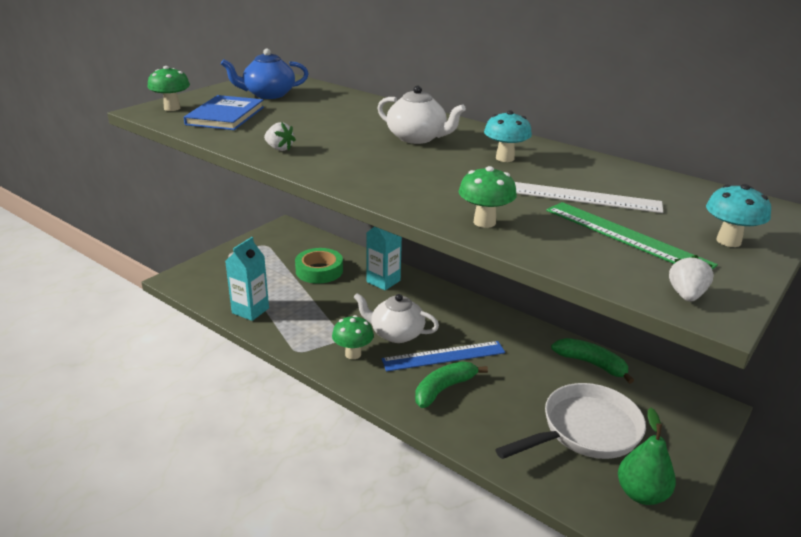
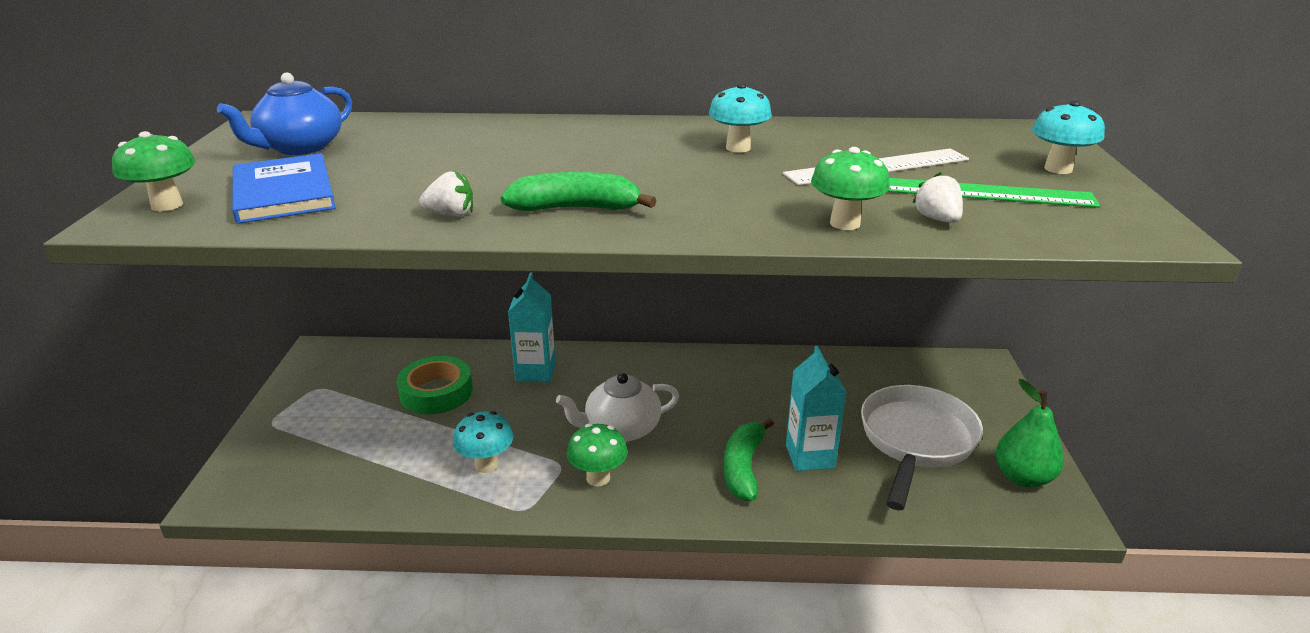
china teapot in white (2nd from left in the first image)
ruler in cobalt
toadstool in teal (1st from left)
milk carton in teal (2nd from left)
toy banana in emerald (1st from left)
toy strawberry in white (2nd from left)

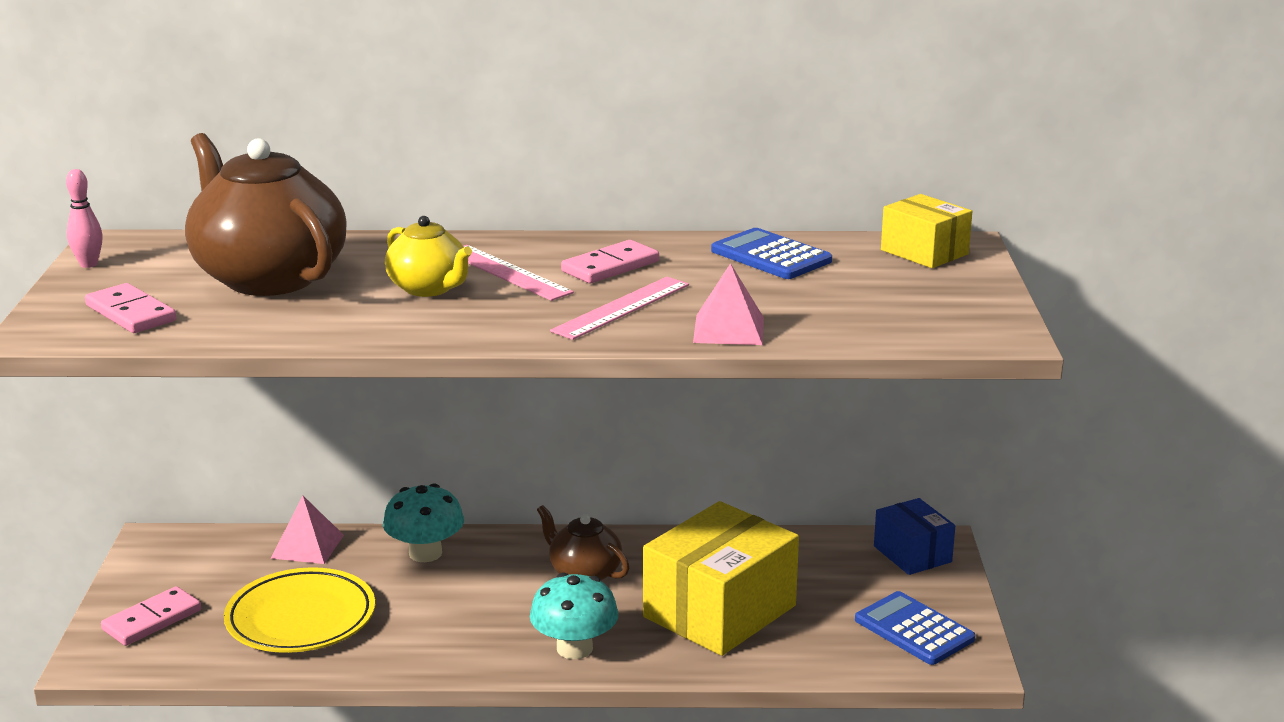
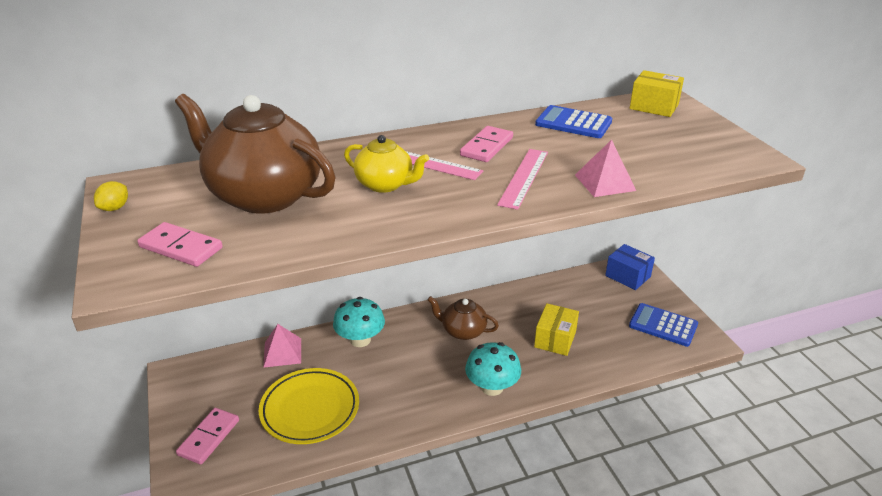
toy lemon in yellow
box in yellow (1st from left)

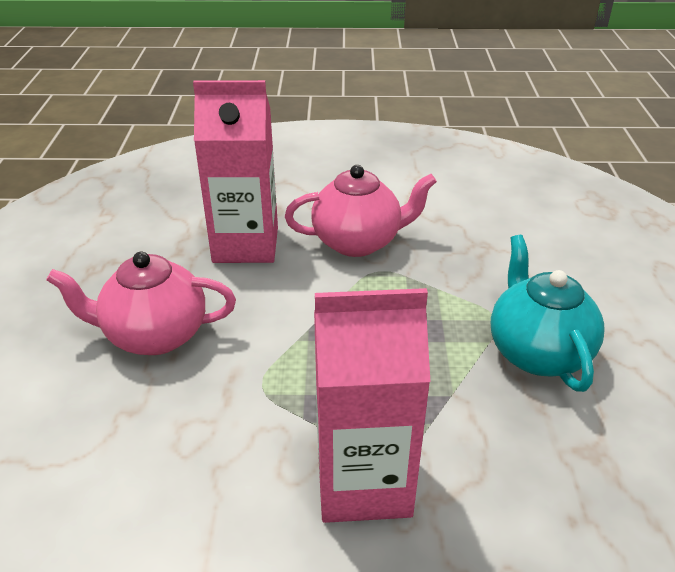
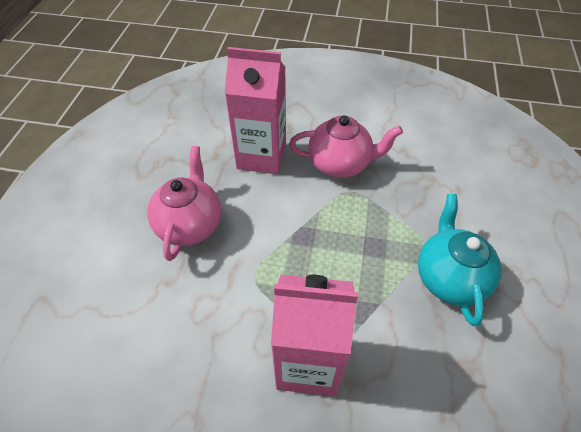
china teapot in rosy (1st from left)

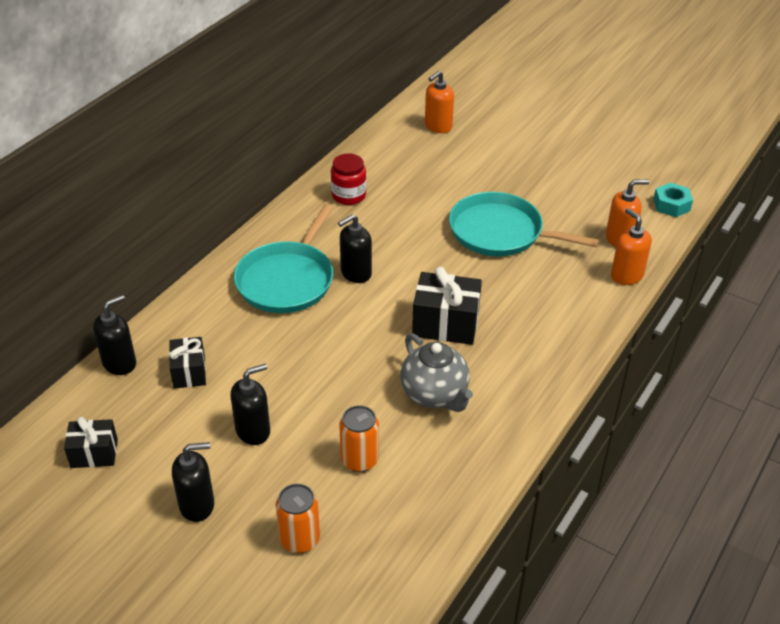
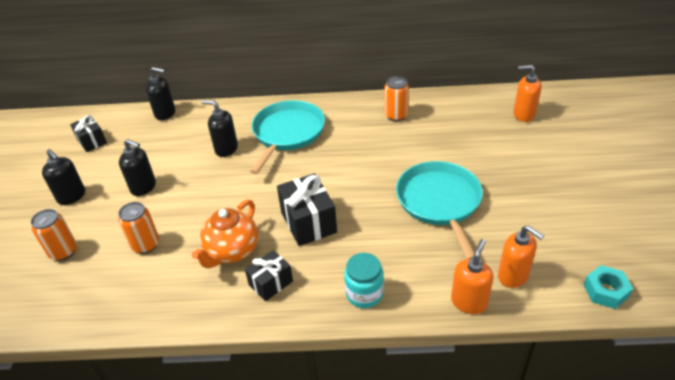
preserve jar in teal
present in jet-black (2nd from left)
pump bottle in jet-black (4th from left)
can in bright orange (3rd from left)
china teapot in bright orange
pan in teal (1st from left)

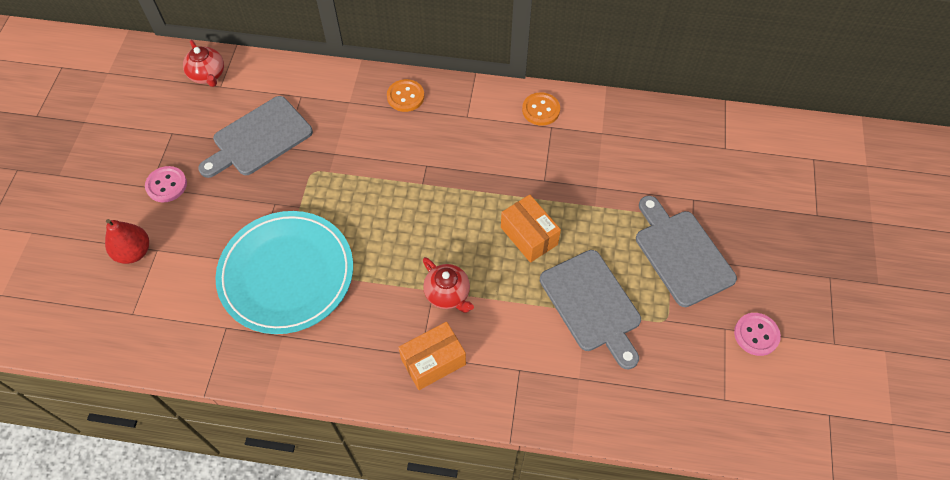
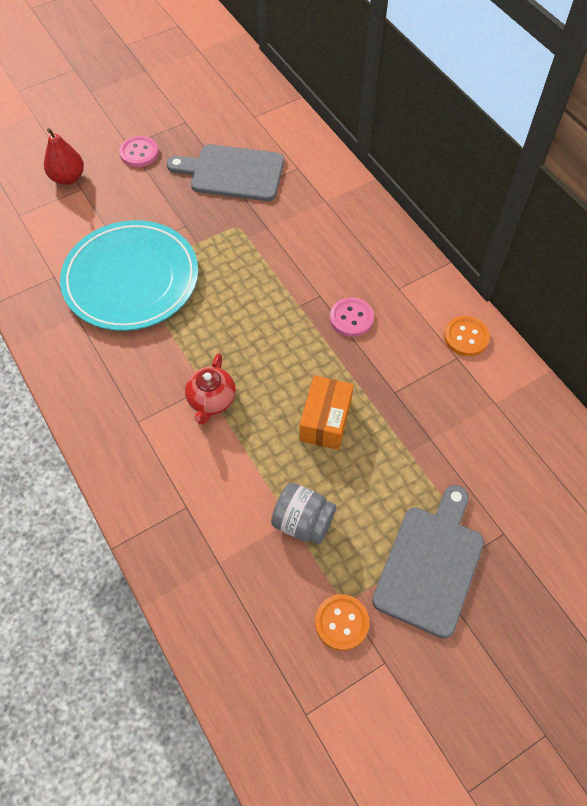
china teapot in scarlet (1st from left in the first image)
box in bright orange (1st from left in the first image)
button in bright orange (1st from left)
button in rosy (2nd from left)
preserve jar in grey

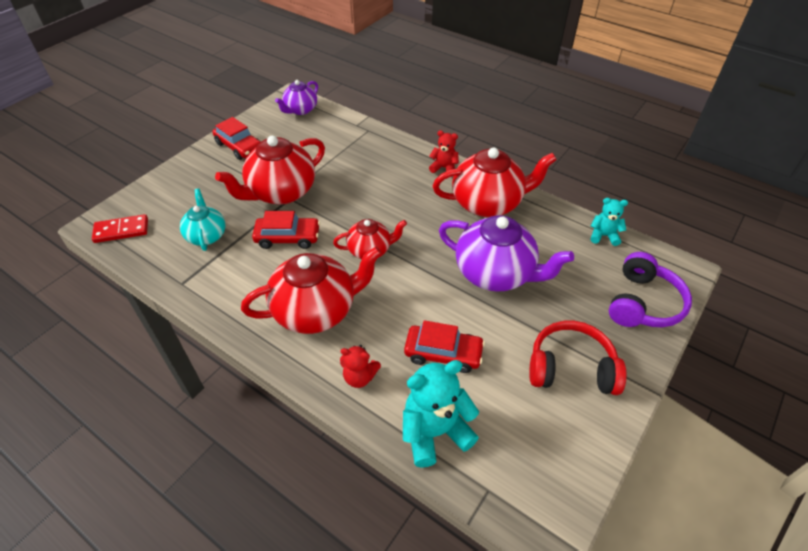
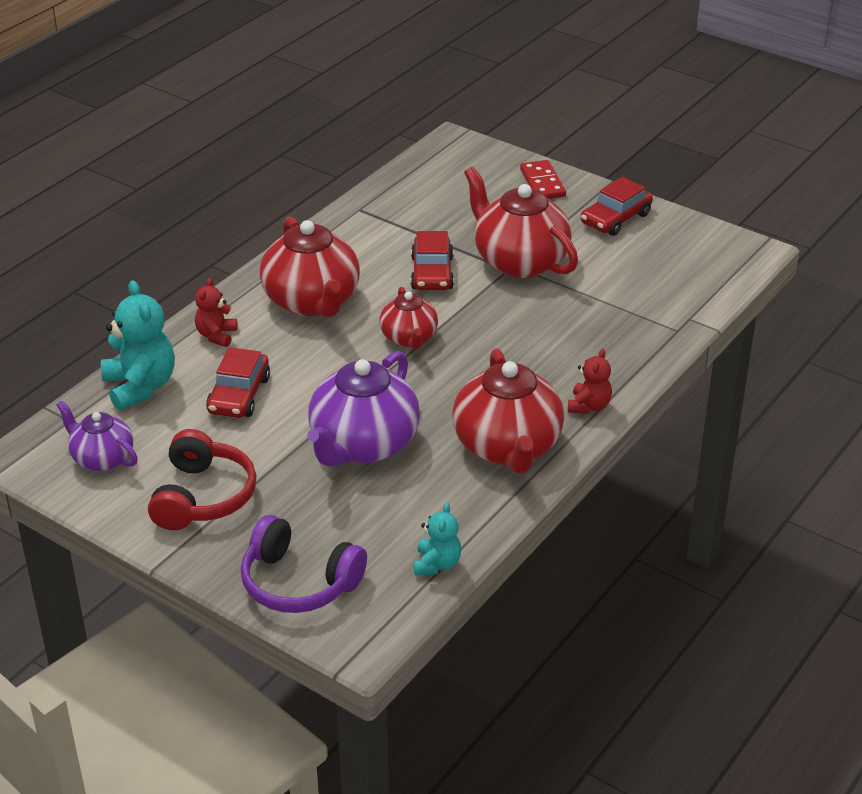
china teapot in teal
domino tile in scarlet
china teapot in purple (1st from left)

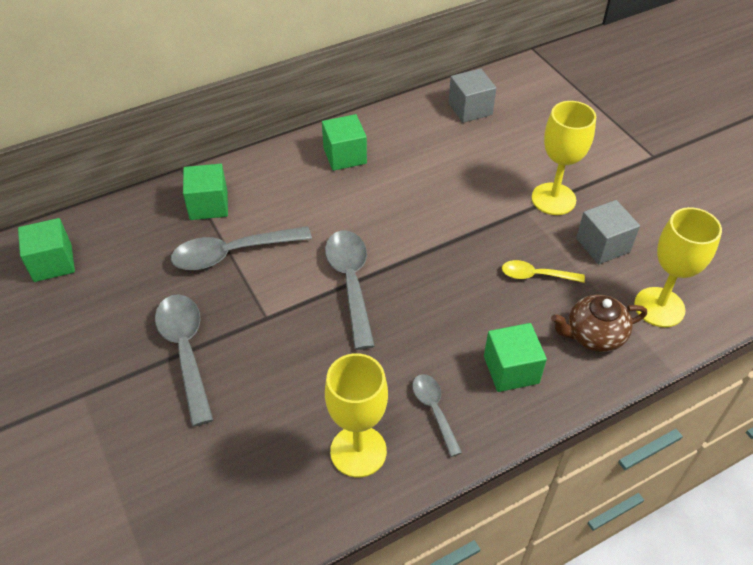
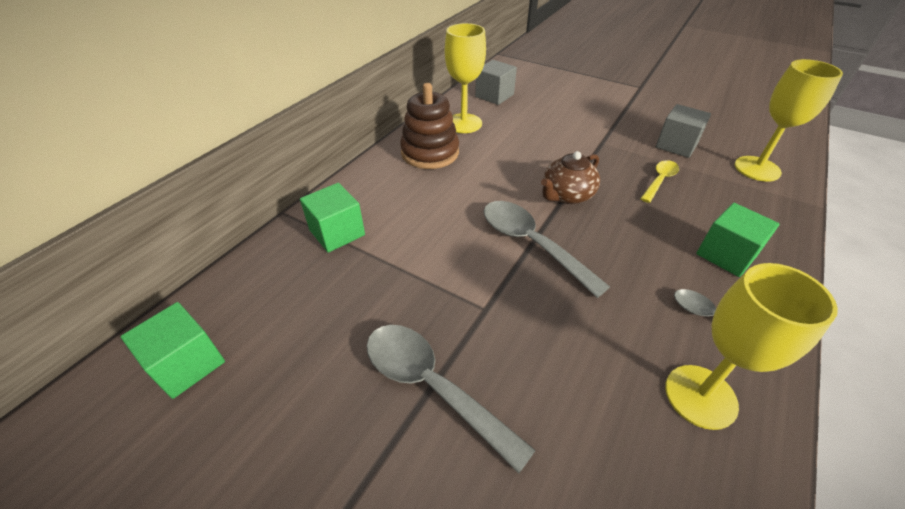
spoon in grey (2nd from left in the first image)
goblet in yellow (1st from left)
china teapot in brown
ring stacker in brown
spoon in yellow

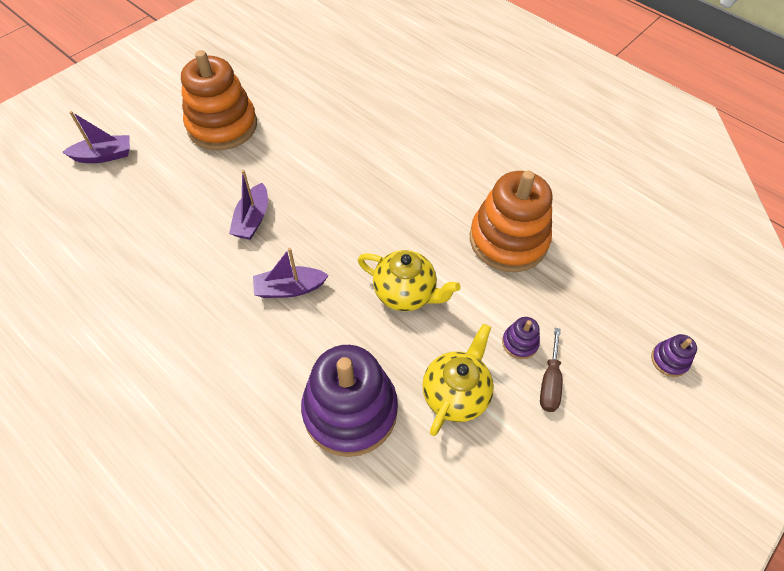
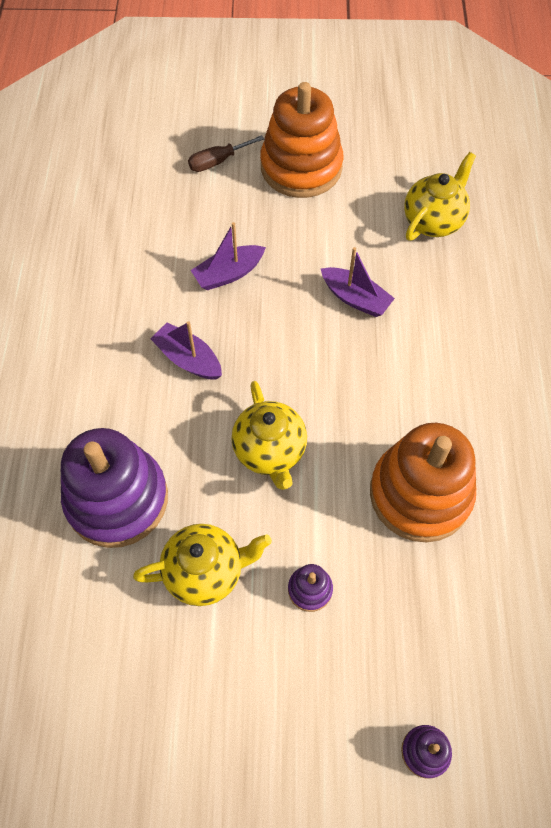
china teapot in yellow (3rd from left)
sailboat in purple (3rd from left)
screwdriver in brown

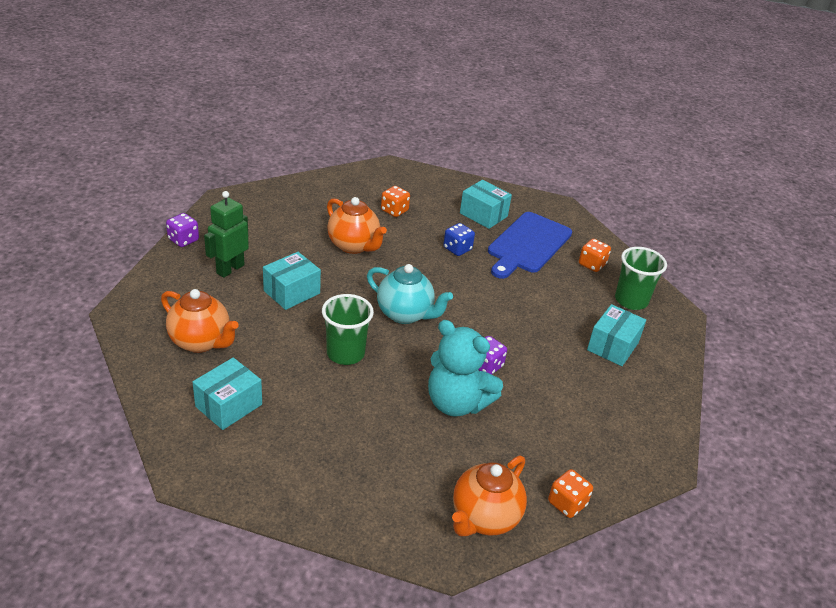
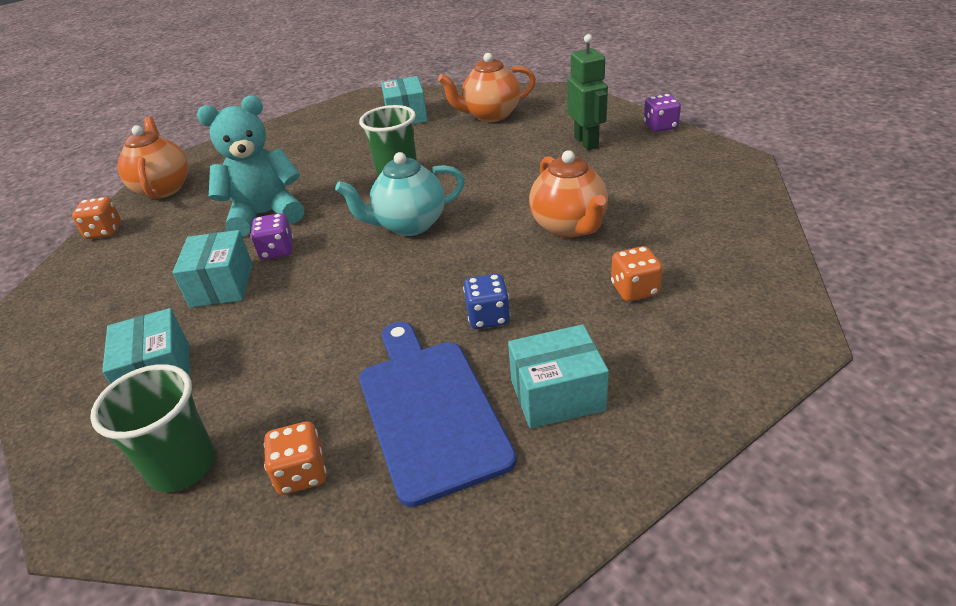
box in teal (2nd from left)
china teapot in bright orange (3rd from left)

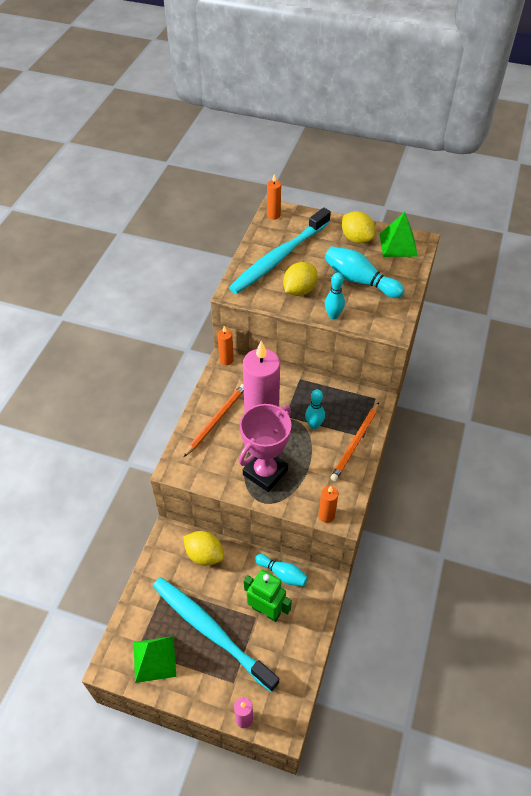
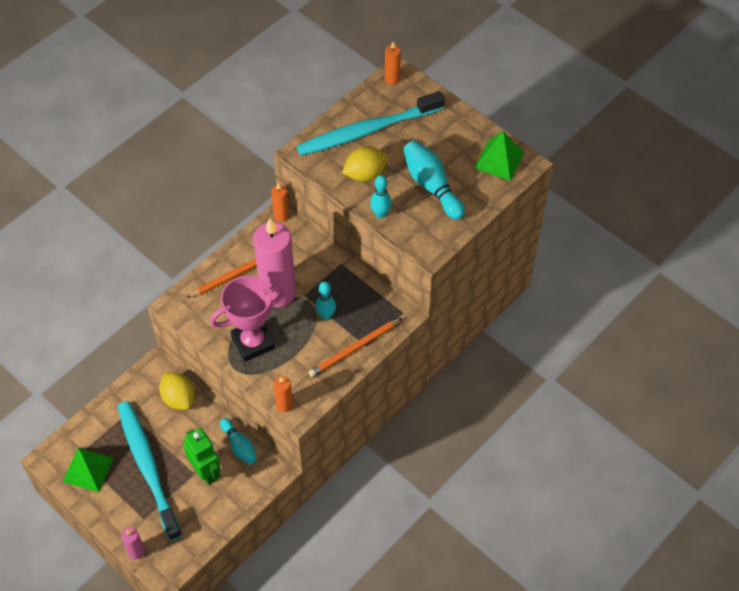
toy lemon in yellow (3rd from left in the first image)

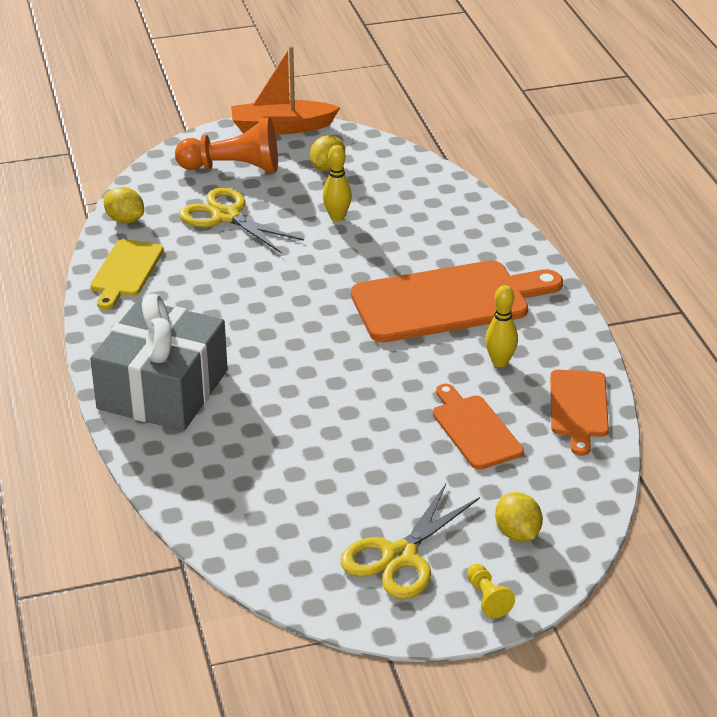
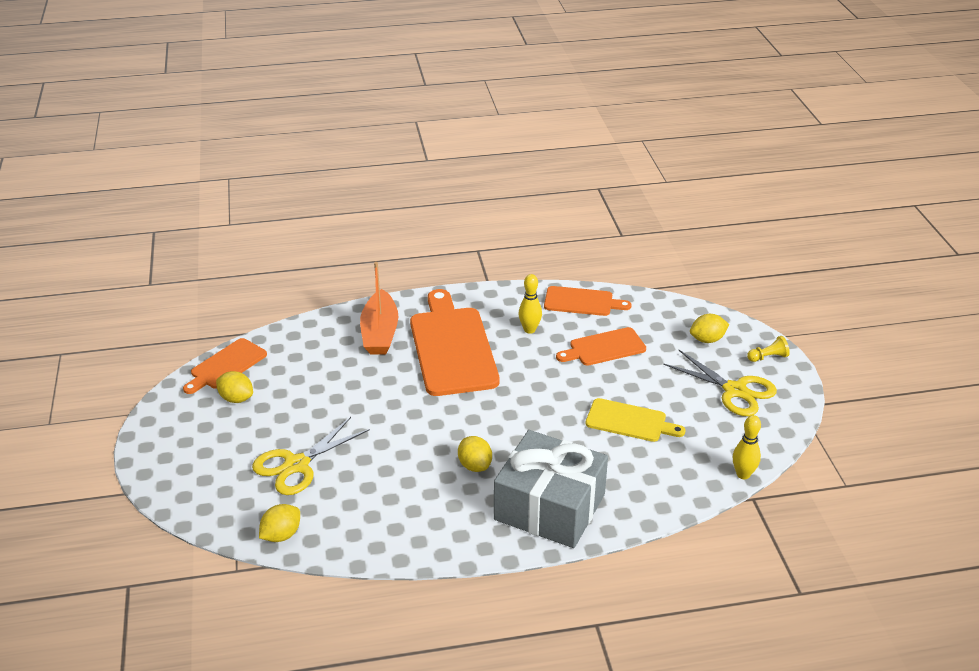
pawn in bright orange
cutting board in bright orange (1st from left)
toy lemon in yellow (3rd from left)
cutting board in yellow
sailboat in bright orange
skittle in yellow (2nd from left)

